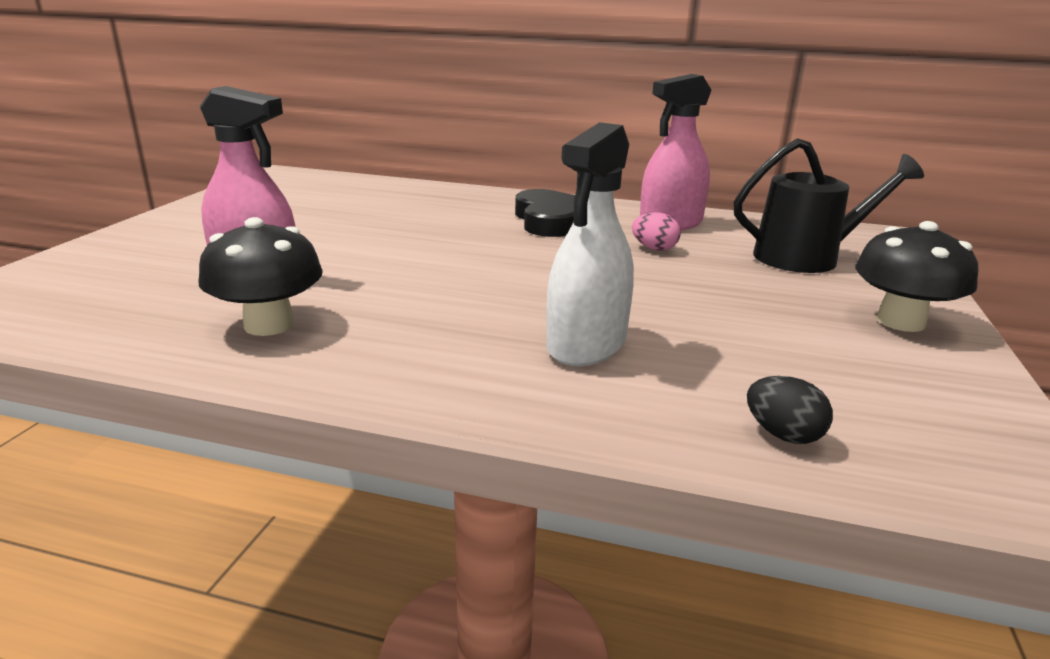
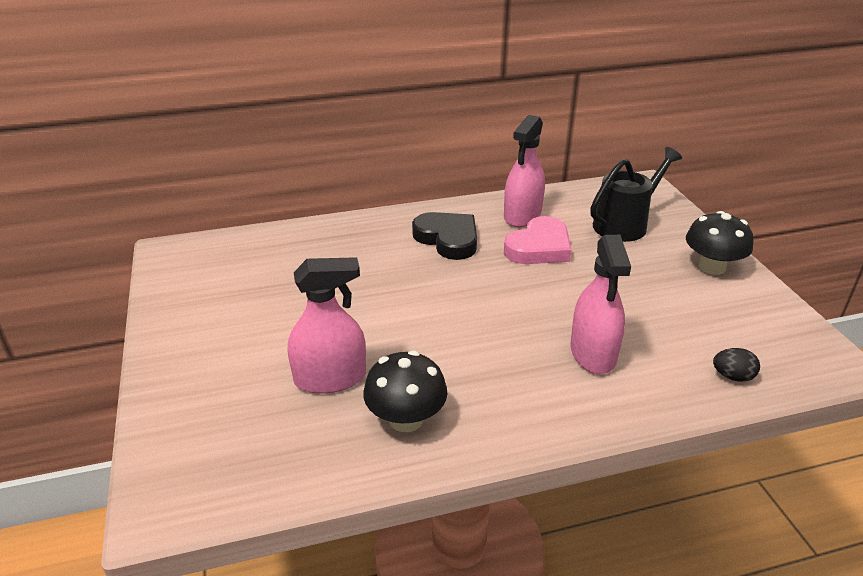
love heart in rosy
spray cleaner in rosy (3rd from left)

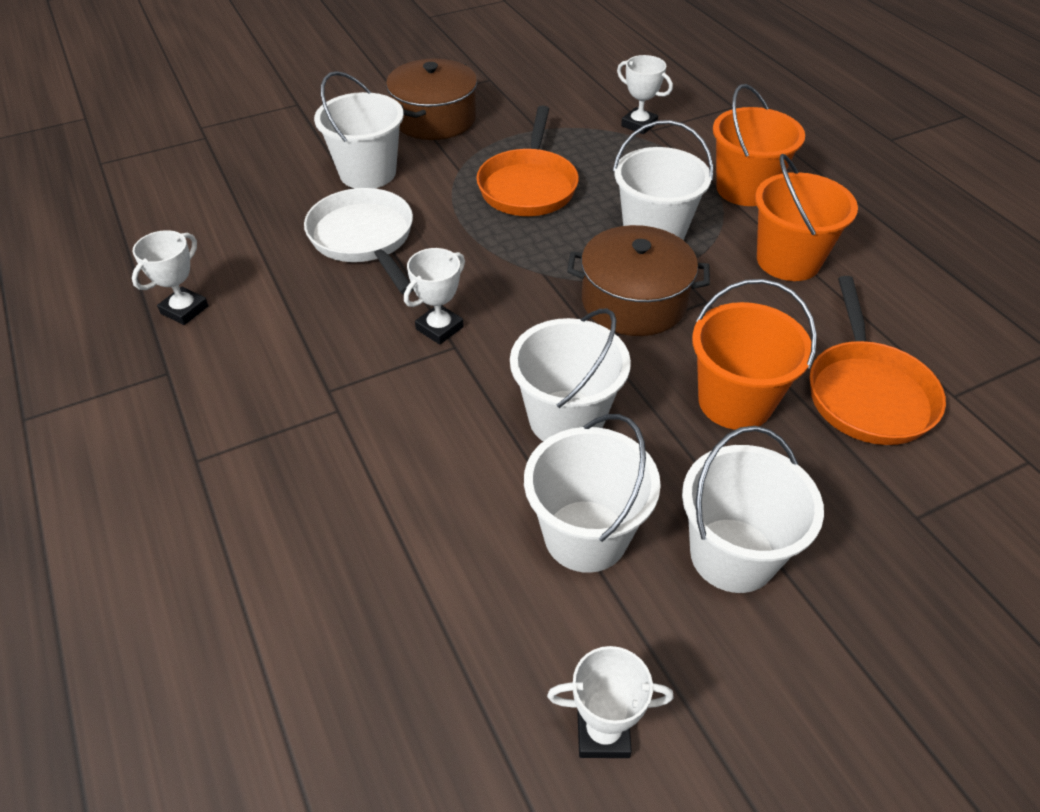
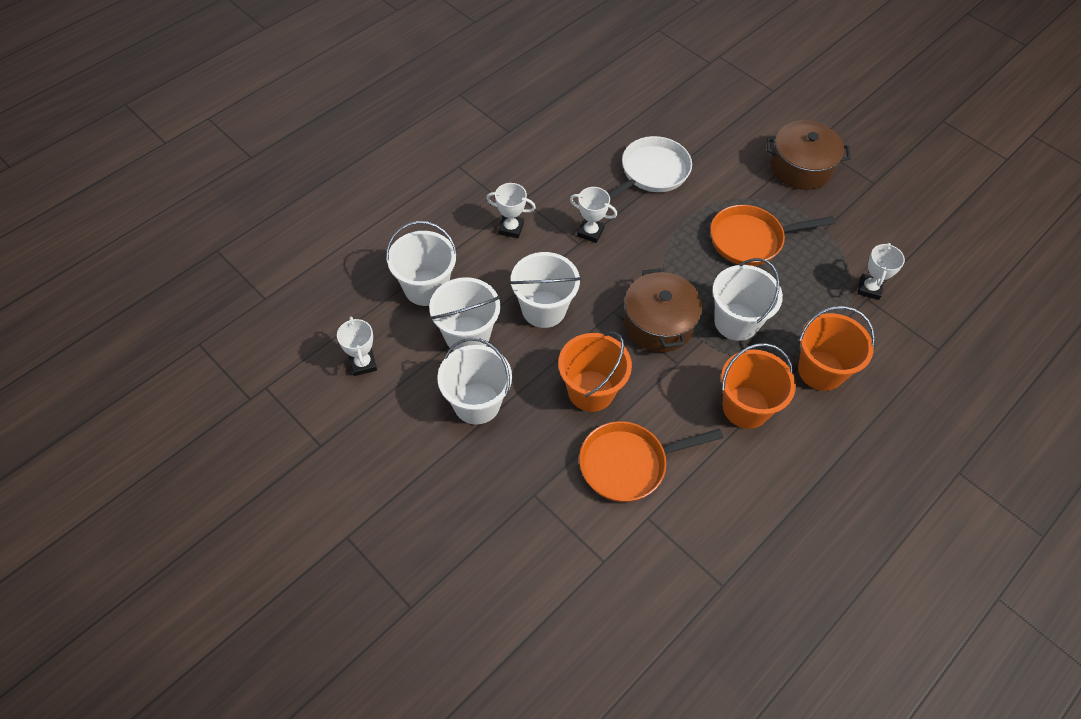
prize cup in white (2nd from left)
bucket in white (1st from left)

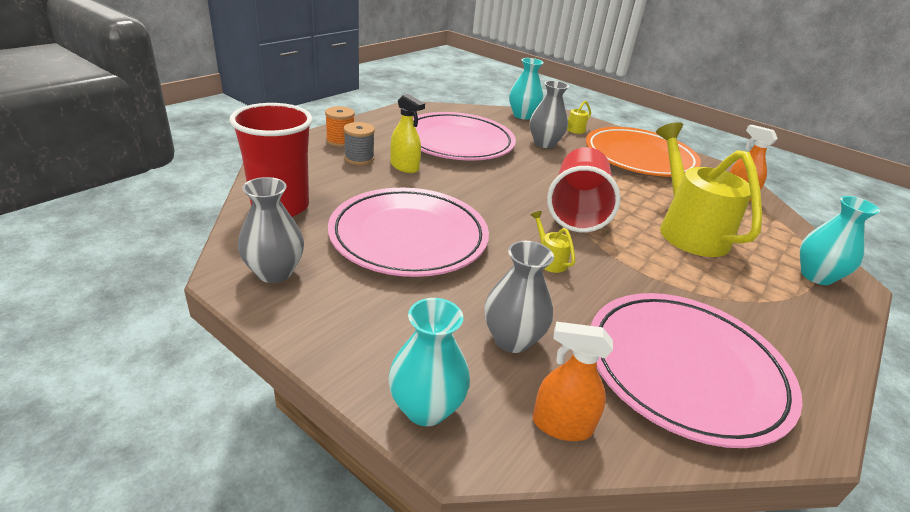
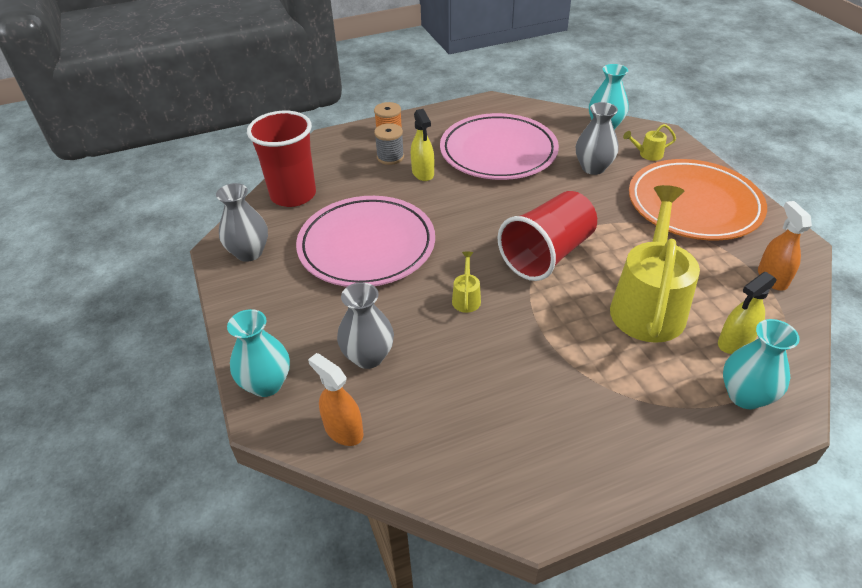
dinner plate in rosy (3rd from left in the first image)
spray cleaner in yellow (2nd from left)

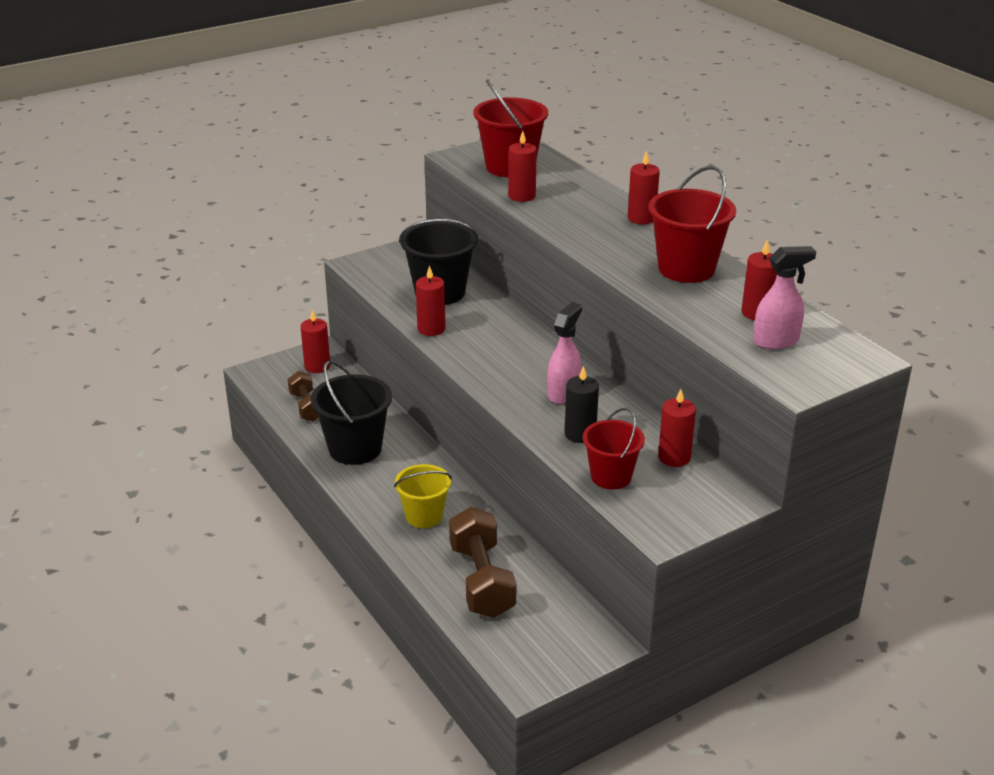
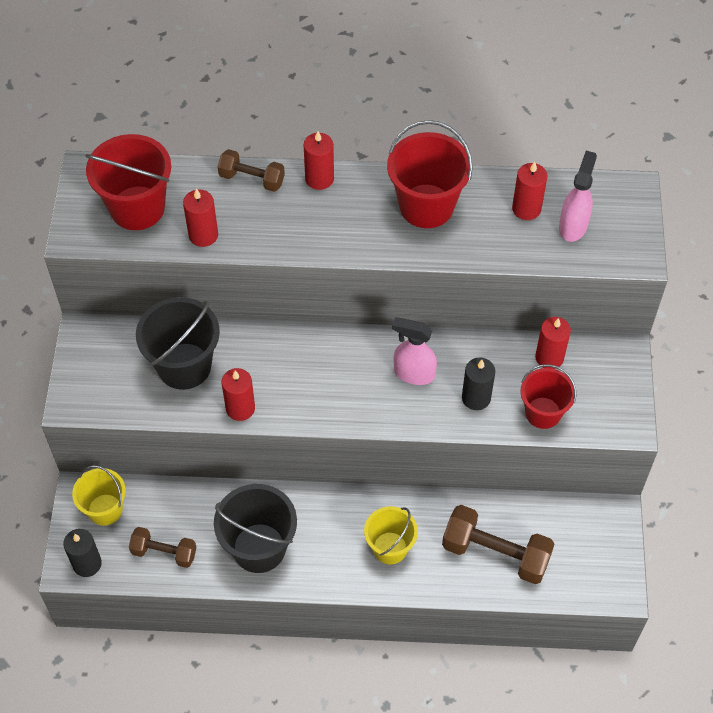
pillar candle in jet-black (1st from left)
hand weight in brown (2nd from left)
bucket in yellow (1st from left)
spray cleaner in rosy (1st from left)

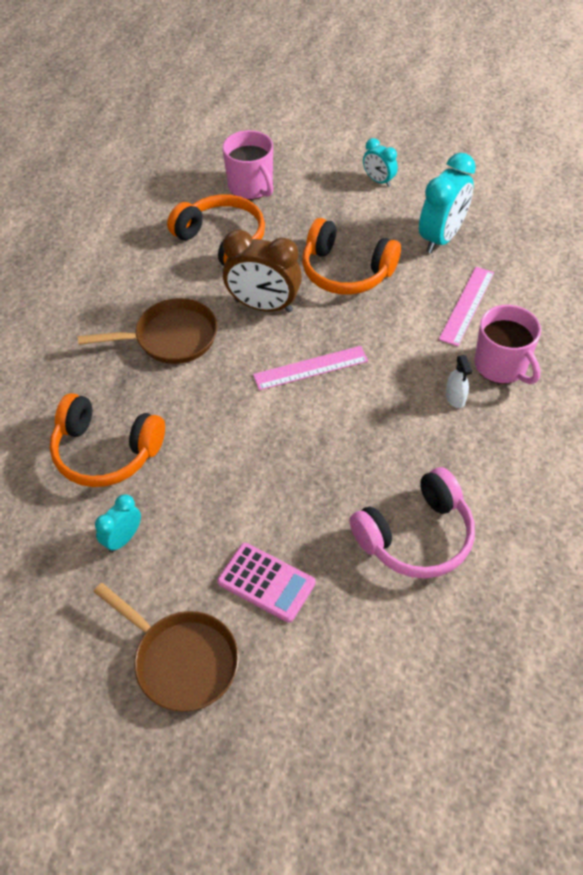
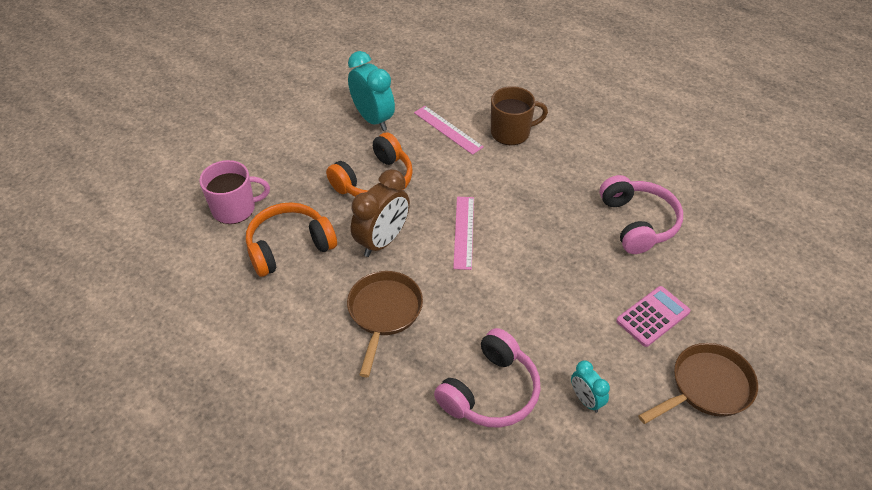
bedside clock in teal (2nd from left in the first image)
spray cleaner in white
headphones in rosy (1st from left)
coffee mug in brown

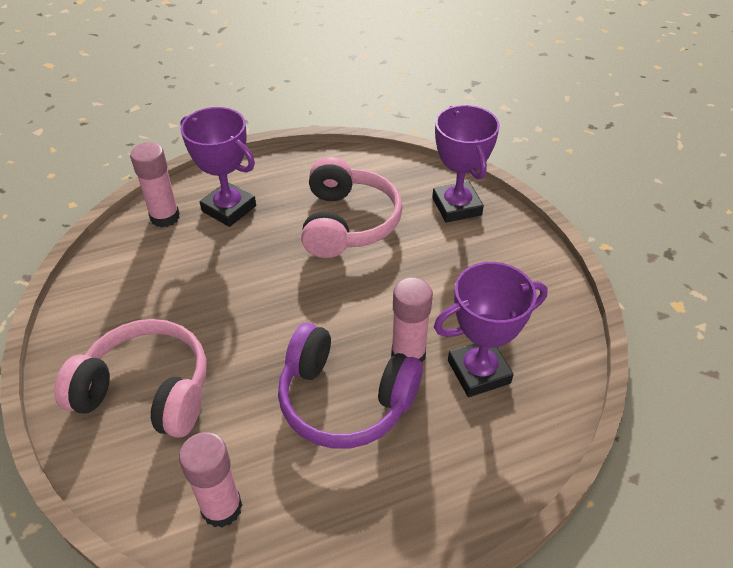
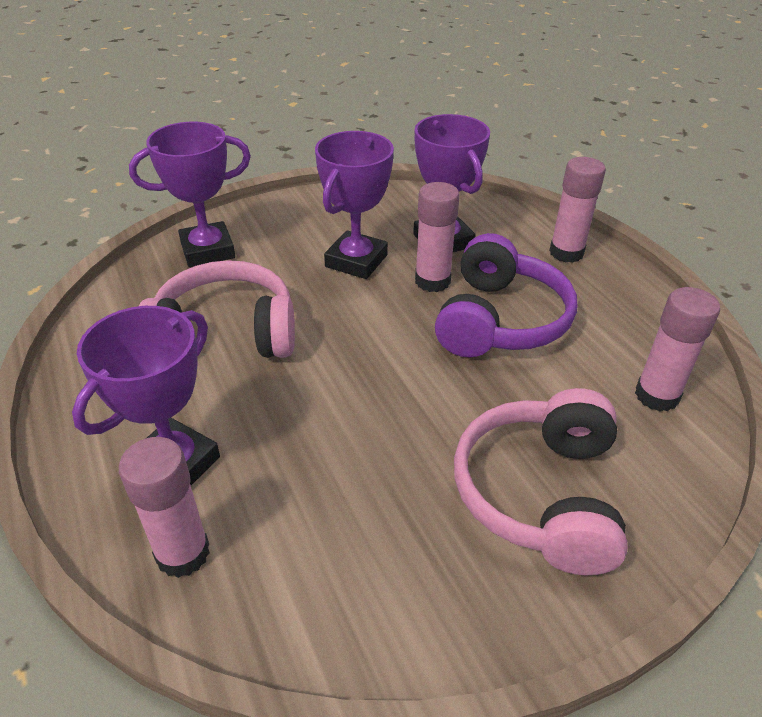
prize cup in purple (3rd from left)
glue stick in rosy (3rd from left)

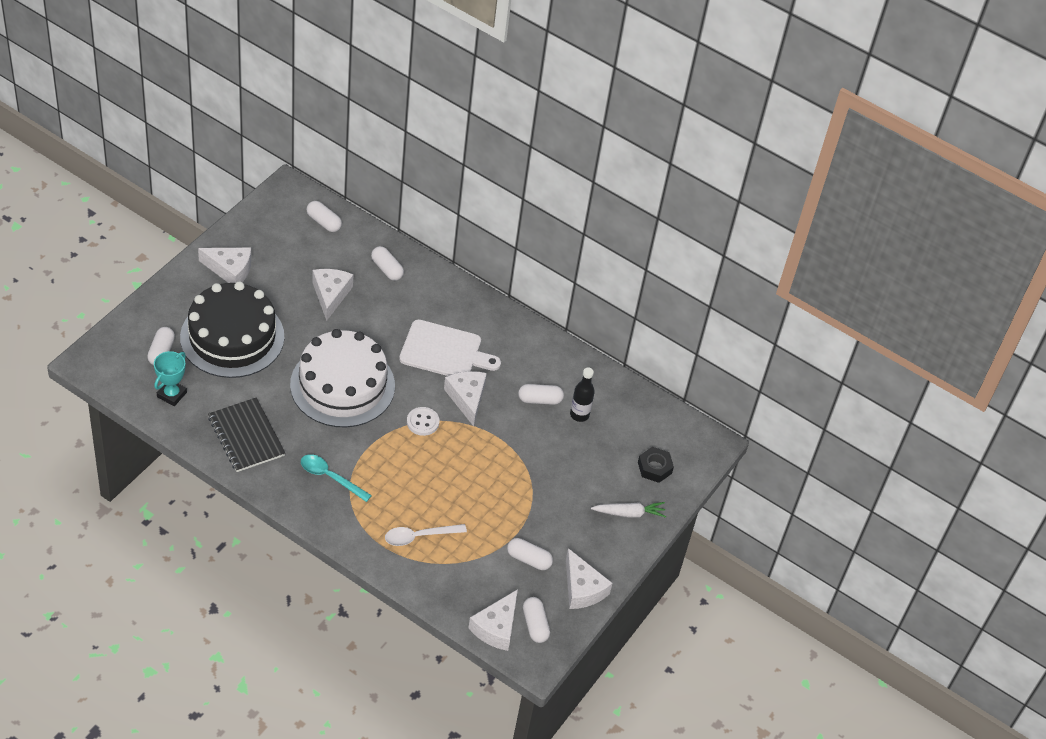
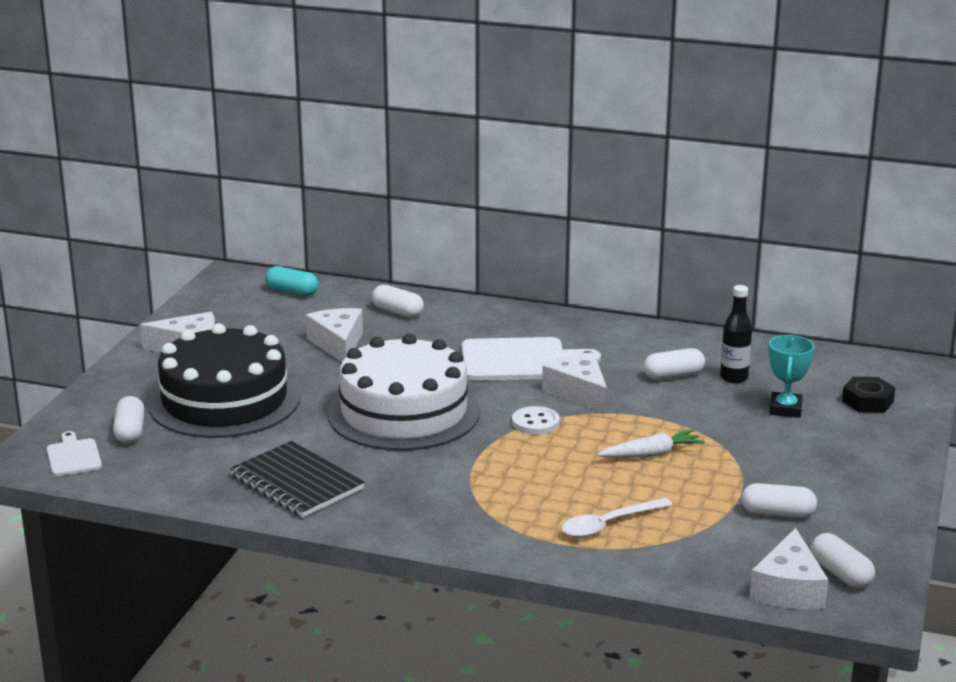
spoon in teal
cheese in white (5th from left in the first image)
cutting board in white (1st from left)
prize cup in teal
toy carrot in white
pill in teal

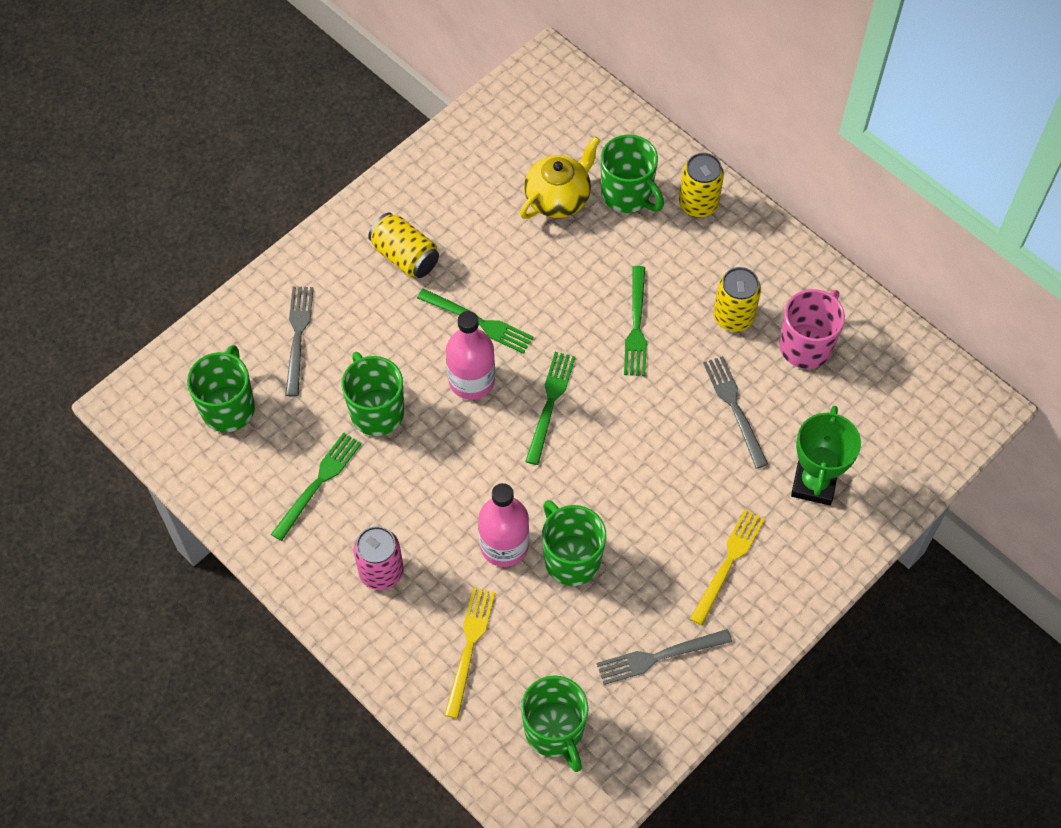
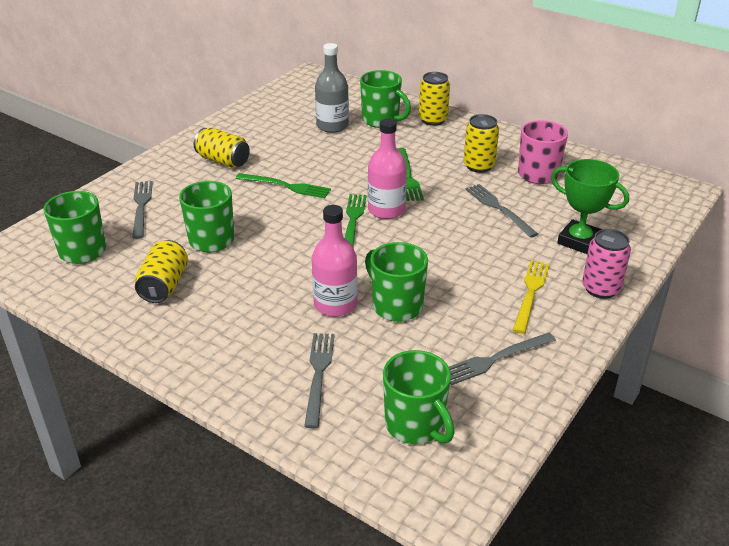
can in rosy
drink bottle in rosy (2nd from left)
can in yellow (1st from left)
drink bottle in grey
table fork in grey (2nd from left)
prize cup in emerald

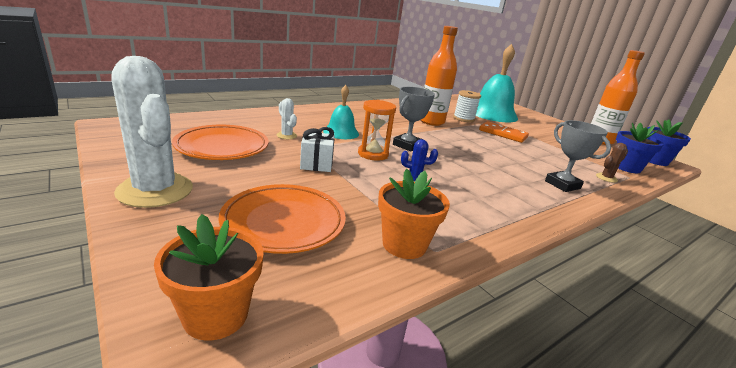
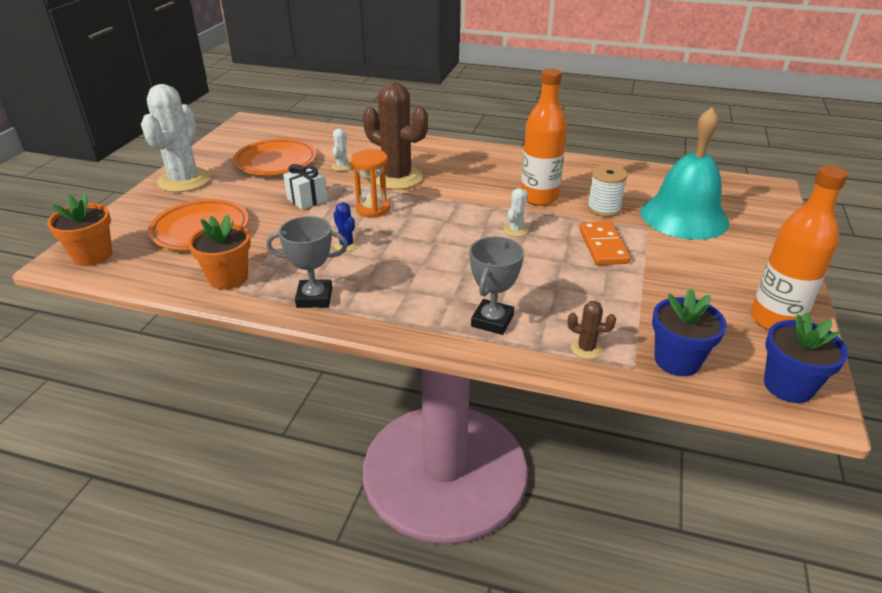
cactus in white (3rd from left)
prize cup in grey (1st from left)
cactus in brown (1st from left)

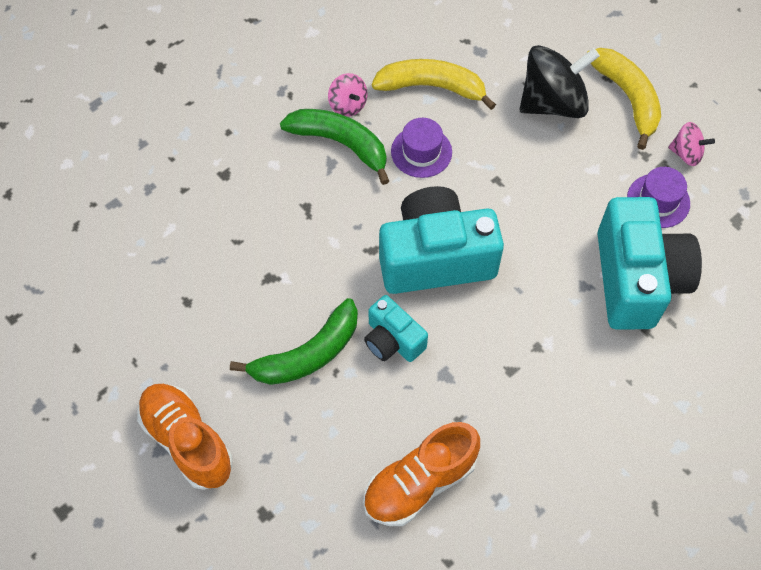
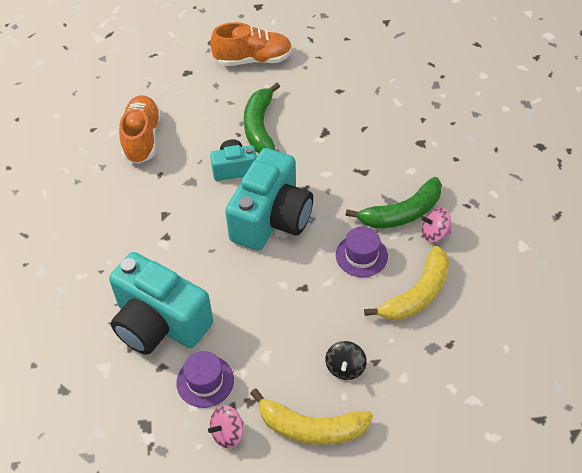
whirligig in jet-black

